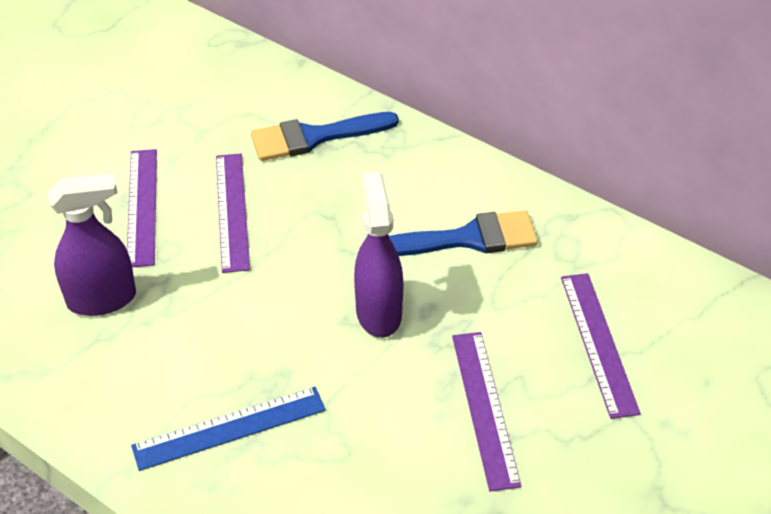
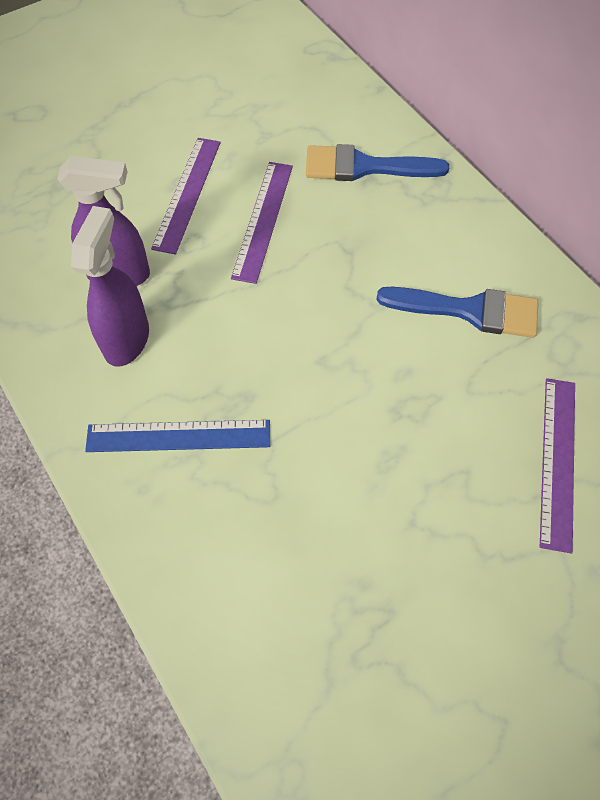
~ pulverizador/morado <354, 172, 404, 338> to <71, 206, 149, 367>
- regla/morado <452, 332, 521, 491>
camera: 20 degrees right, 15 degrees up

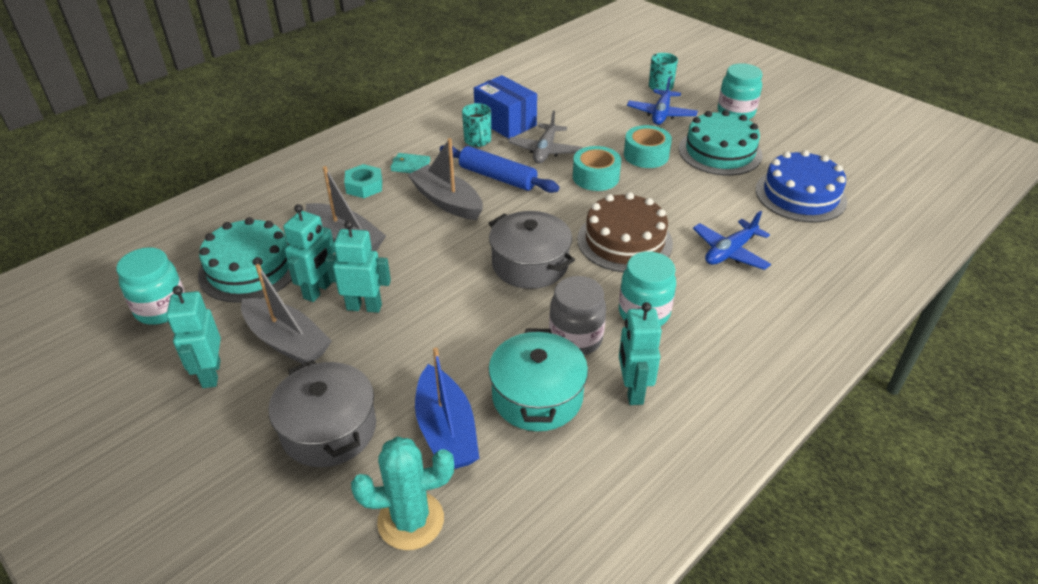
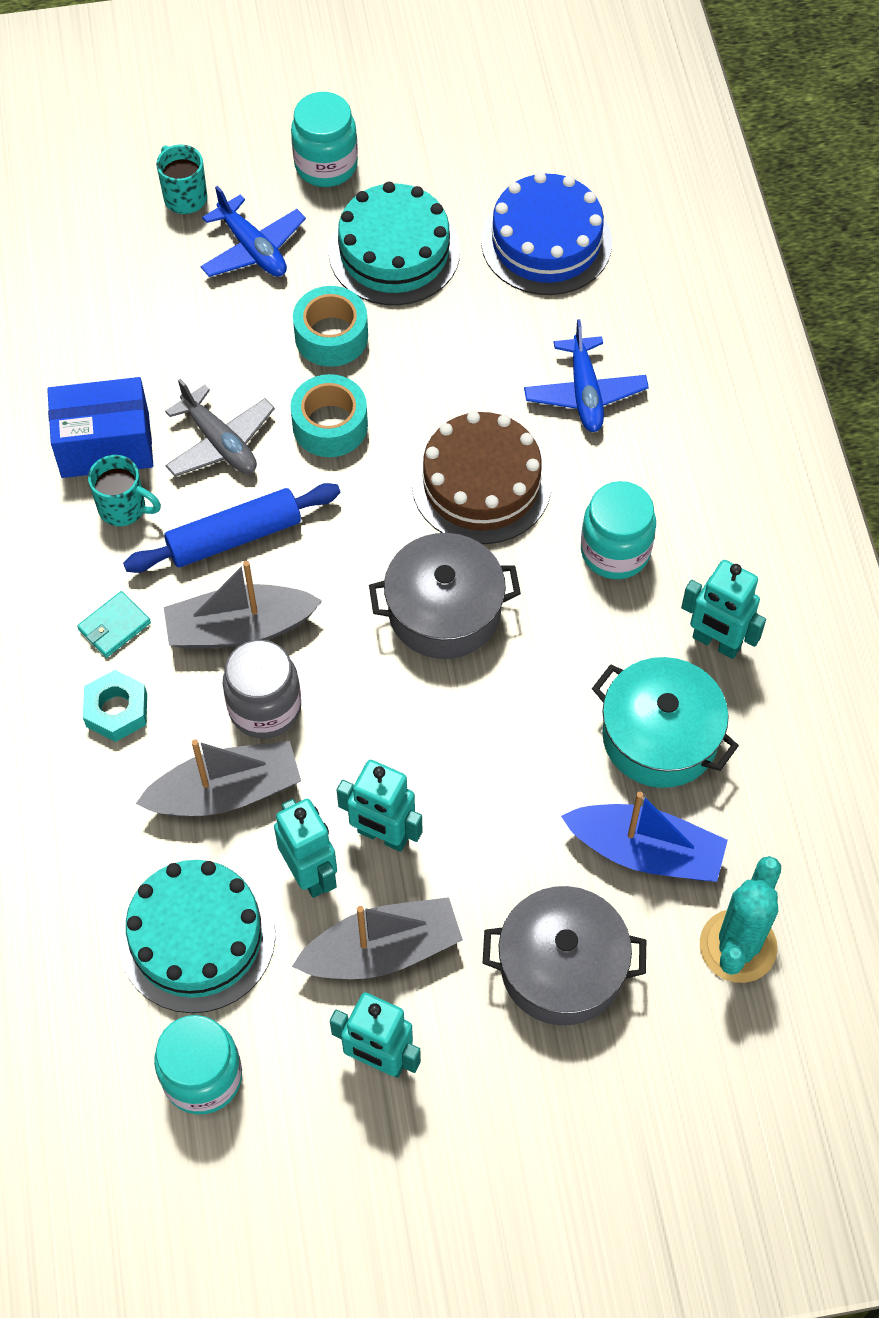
~ robot/turquesa <325, 220, 391, 313> = <337, 760, 422, 852> 105 degrees counterclockwise
~ tarro/gris <549, 276, 606, 355> to <223, 640, 301, 738>
camera: 55 degrees left, 20 degrees up

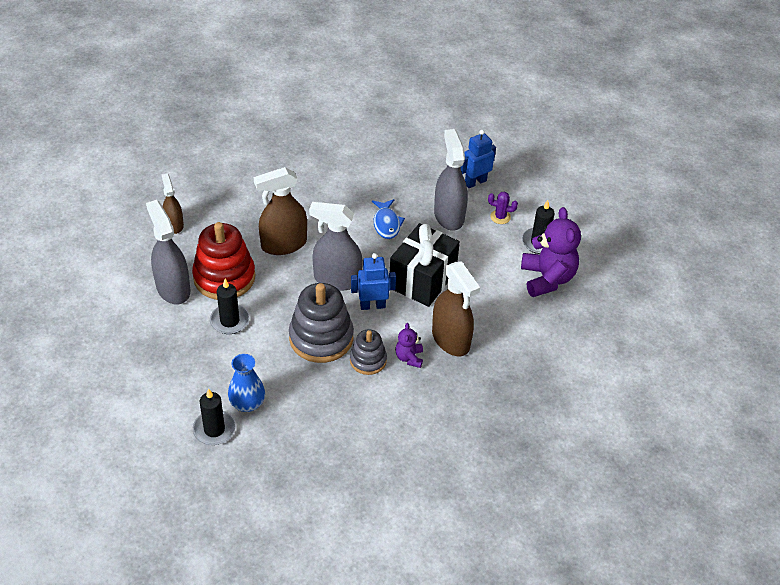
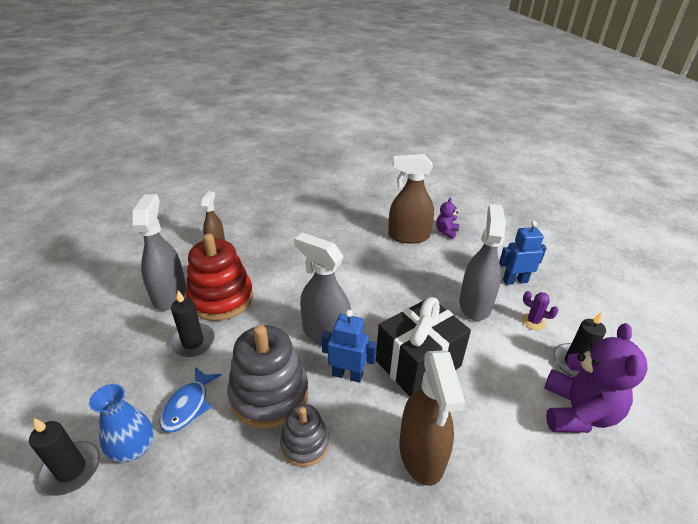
~ pulverizador/marrón <254, 167, 307, 255> to <388, 154, 434, 244>
~ pez/azul <372, 199, 405, 239> to <159, 367, 221, 433>
~ osito/morado <395, 323, 423, 368> to <436, 198, 459, 239>
camera: 25 degrees right, 10 degrees down

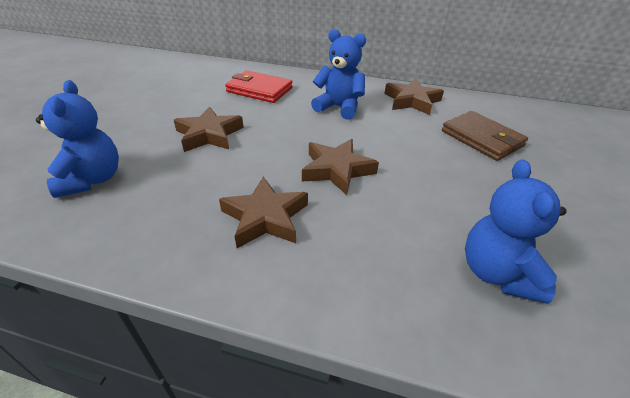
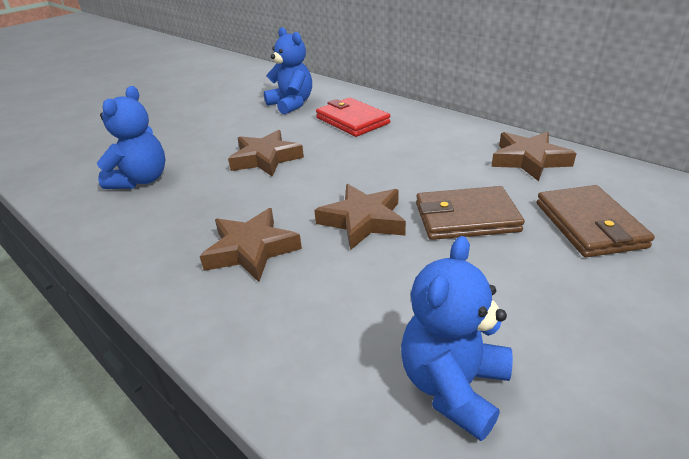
~ osito/azul <311, 29, 366, 120> to <264, 27, 312, 114>
+ cartera/marrón <416, 186, 525, 240>
camera: 30 degrees right, 5 degrees down

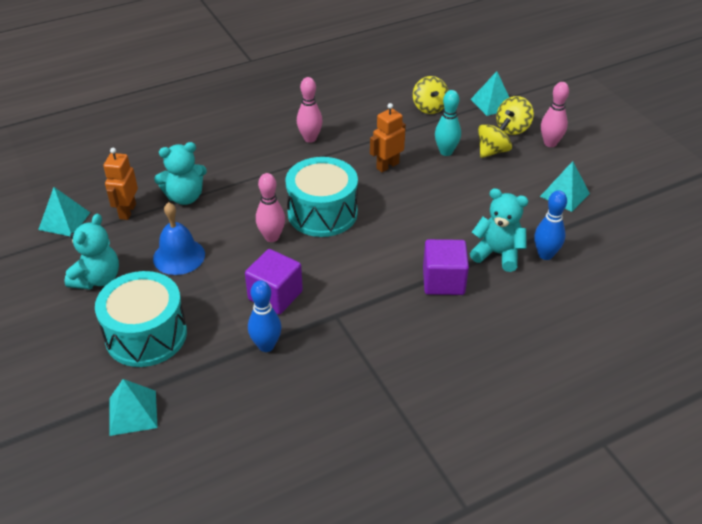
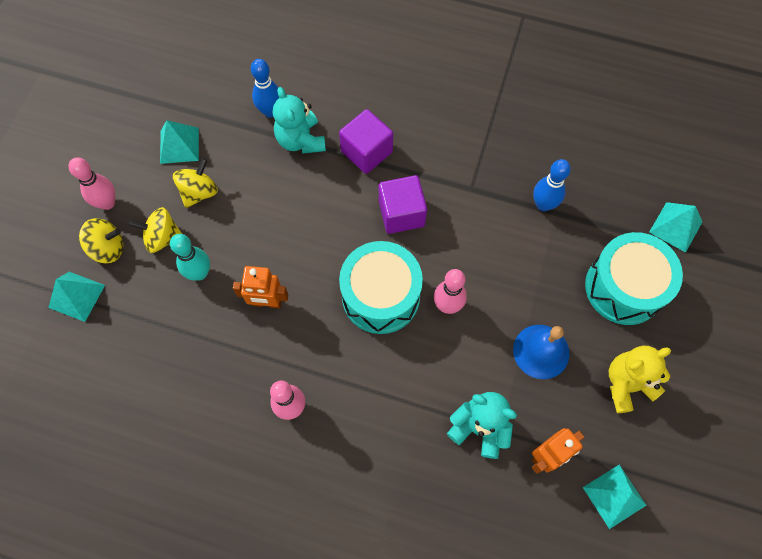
~ osito/turquesa <65, 214, 119, 289> to osito/amarillo <609, 346, 671, 413>
~ cubo/morado <245, 249, 303, 314> to <379, 175, 427, 234>
~ peonza/amarillo <413, 76, 448, 114> to <173, 158, 218, 208>
camera: 135 degrees left, 25 degrees up

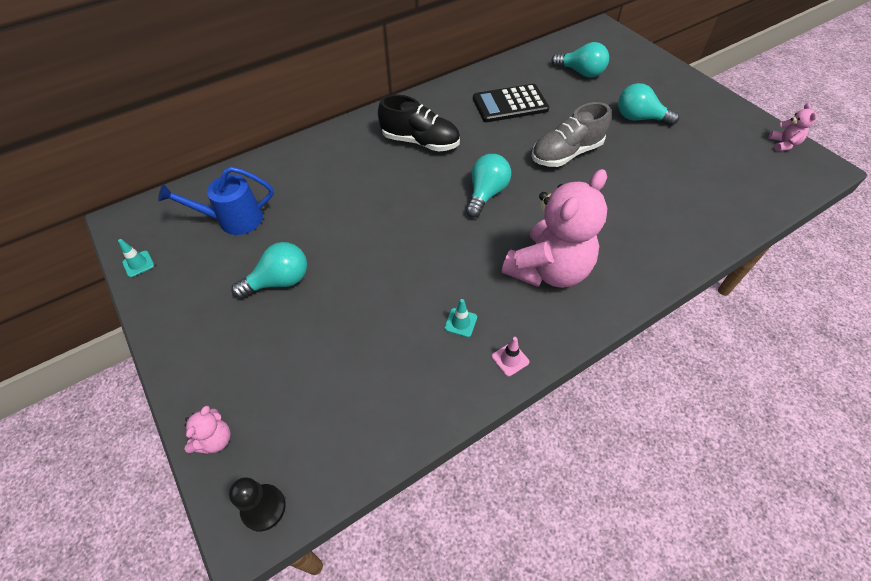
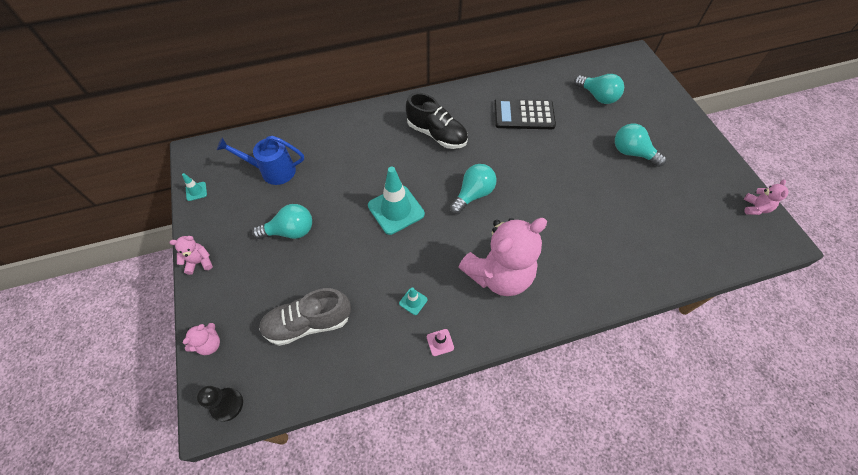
~ zapato/gris <532, 102, 611, 167> to <259, 288, 351, 346>
+ osito/rosa <170, 236, 213, 275>
+ cono de tráfico/turquesa <368, 167, 425, 235>
camera: 15 degrees right, 5 degrees up

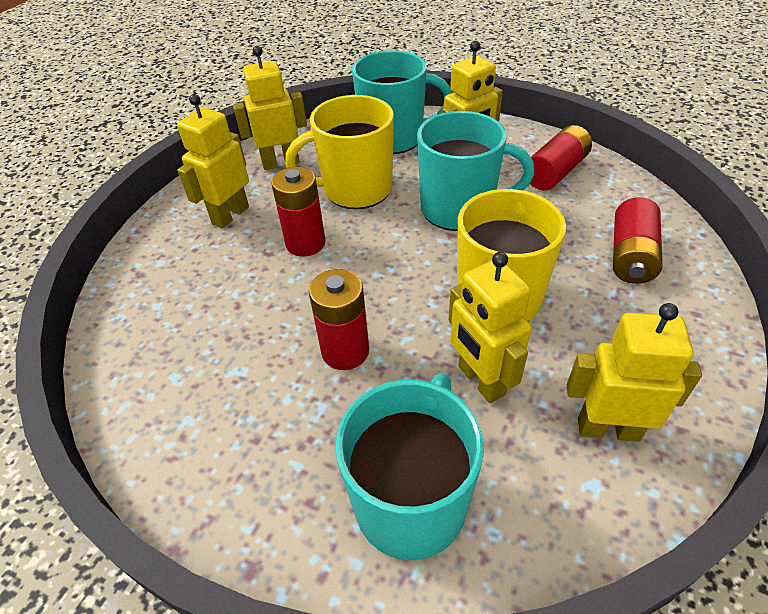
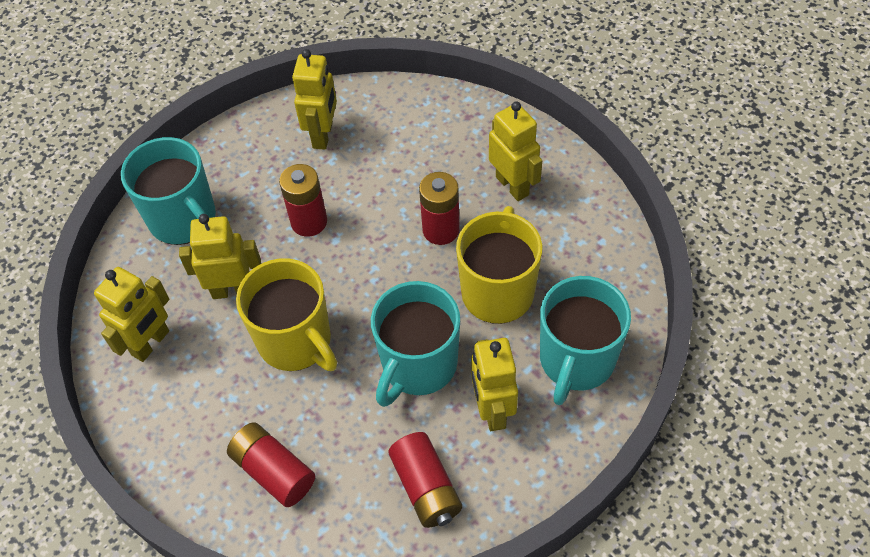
~ robot/amarillo <233, 46, 307, 170> to <292, 49, 337, 150>
camera: 115 degrees right, 10 degrees up

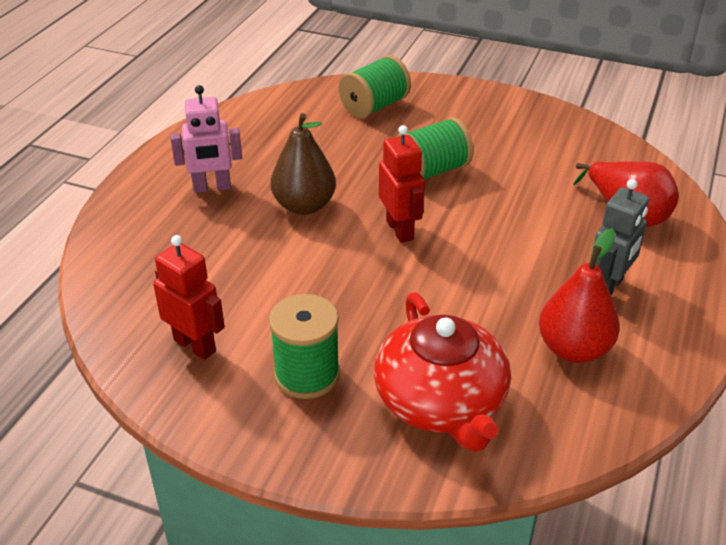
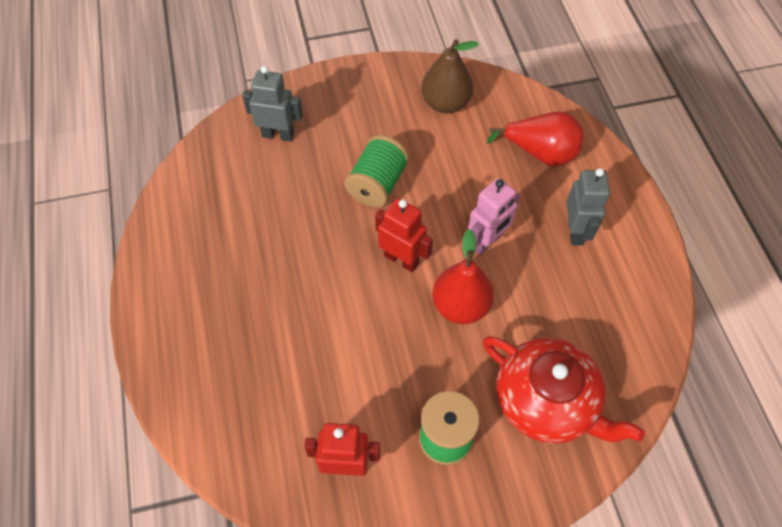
~ robot/rosa <170, 85, 242, 193> to <468, 178, 520, 255>
~ pera/marrón <271, 113, 336, 215> to <421, 39, 478, 113>
~ carrete/verde <339, 55, 411, 119> to robot/gris <242, 66, 303, 141>
~ pera/rojo <539, 228, 620, 363> to <432, 229, 494, 324>
camera: 35 degrees left, 20 degrees up

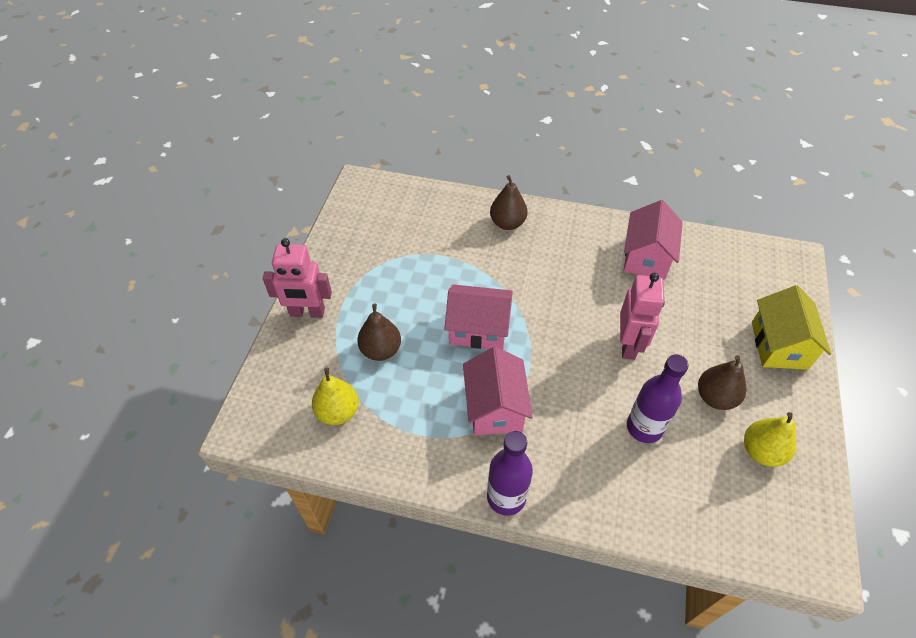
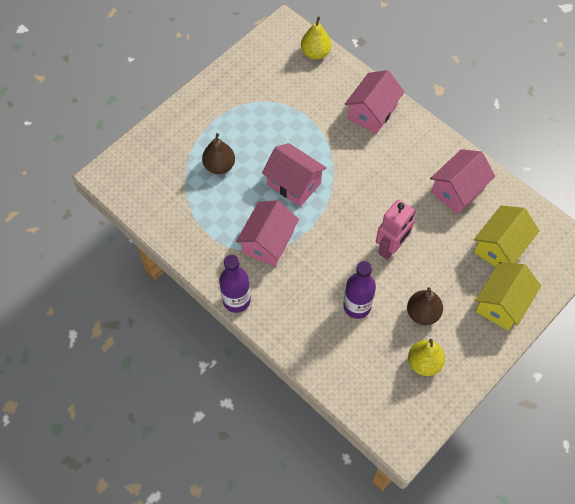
- robot/rosa <263, 238, 332, 318>
~ pera/amarillo <312, 368, 359, 425> to <301, 16, 331, 60>
~ pera/marrón <490, 175, 528, 230> to casa/rosa <345, 70, 405, 134>
+ casa/amarillo <474, 206, 540, 267>
camera: 30 degrees right, 10 degrees up

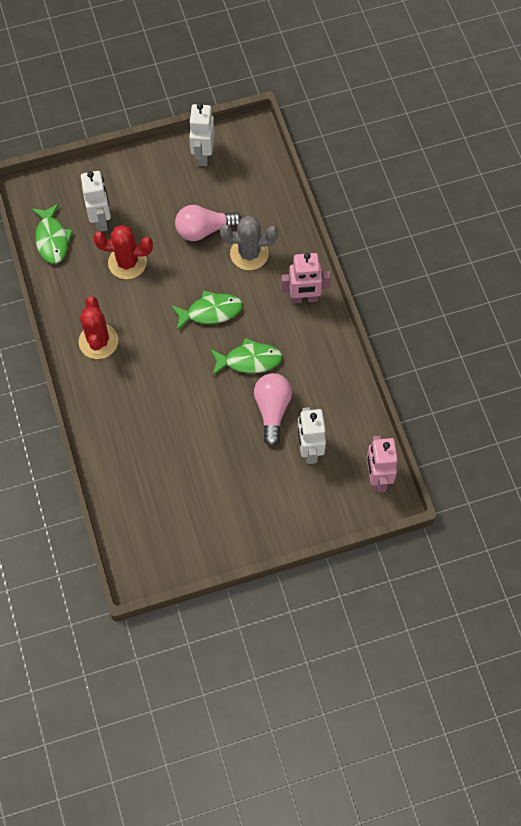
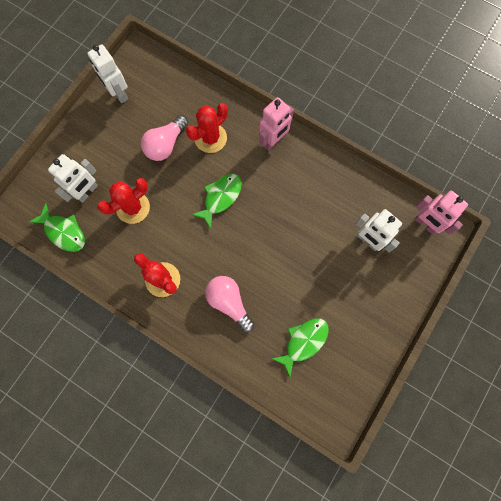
~ robot/blanco <81, 171, 111, 232> = <48, 154, 98, 203> 90 degrees clockwise
~ pez/verde <210, 338, 282, 376> to <271, 318, 329, 378>
~ cactus/gris <220, 216, 278, 270> to cactus/rojo <186, 103, 228, 153>
~ bombilla/rosa <254, 373, 292, 447> to <205, 276, 255, 332>
camera: 40 degrees left, 10 degrees up

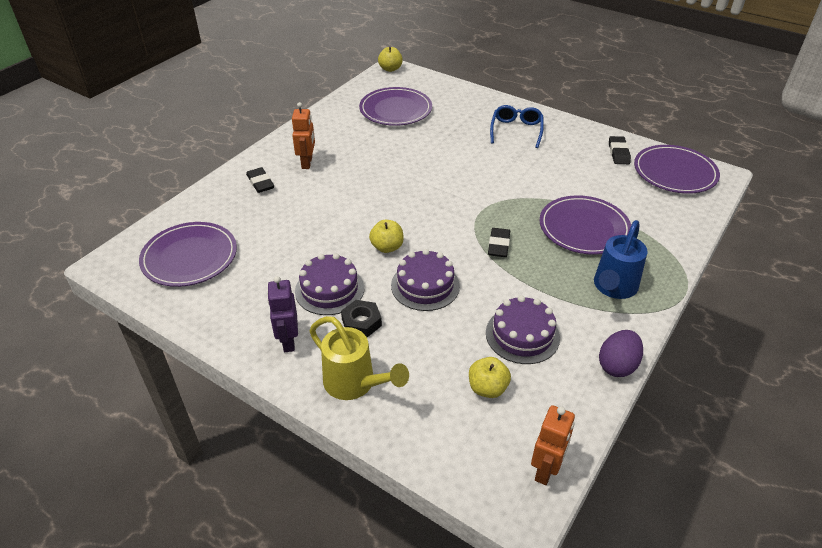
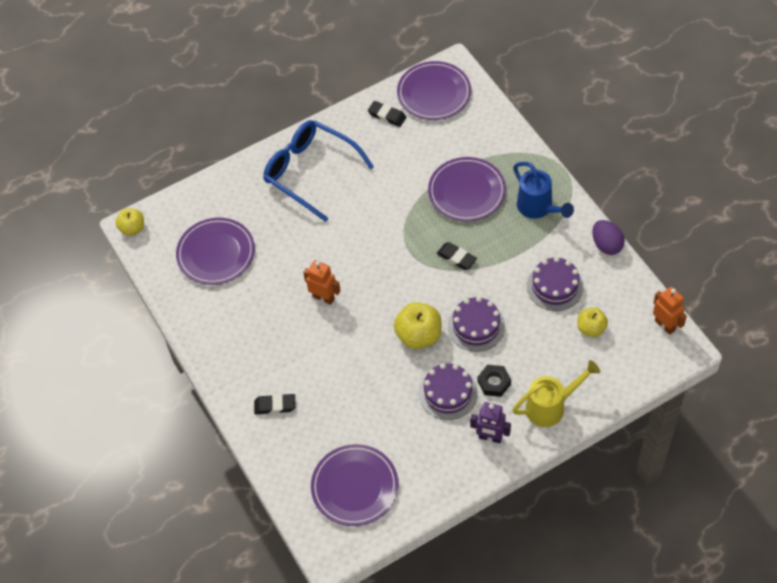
~ robot/naranja <292, 102, 315, 169> to <303, 260, 340, 305>
~ manzana/amarillo <369, 220, 404, 253> = <394, 302, 441, 349> x1.58
~ gafas/azul <490, 105, 544, 148> = <263, 120, 374, 222> x1.72
camera: 60 degrees left, 15 degrees up

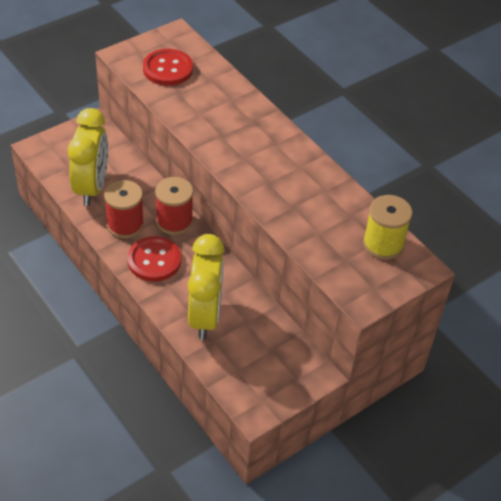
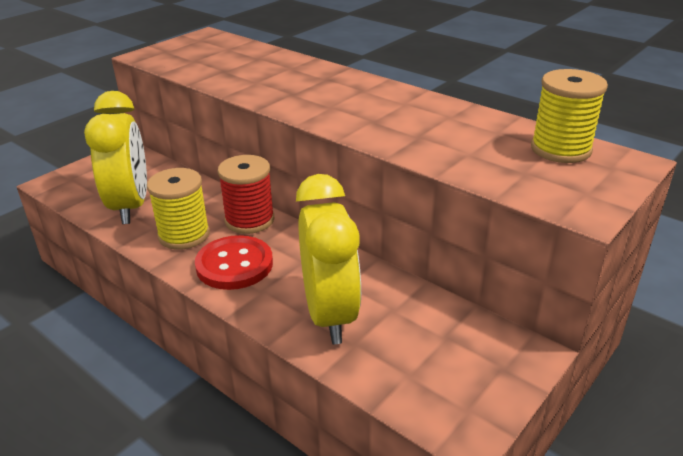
~ carrete/rojo <104, 180, 144, 238> to carrete/amarillo <147, 168, 210, 250>
- botón/rojo <143, 49, 193, 86>
camera: 10 degrees left, 15 degrees down

